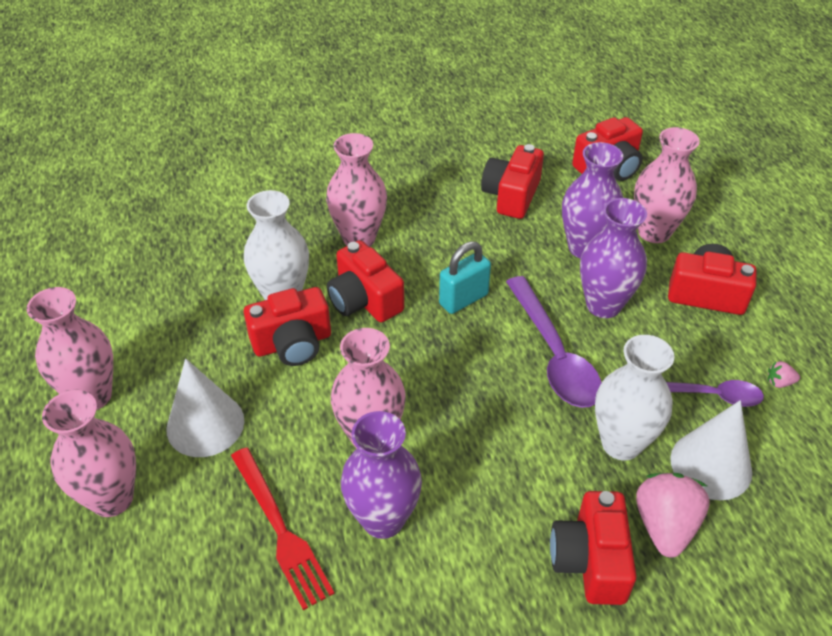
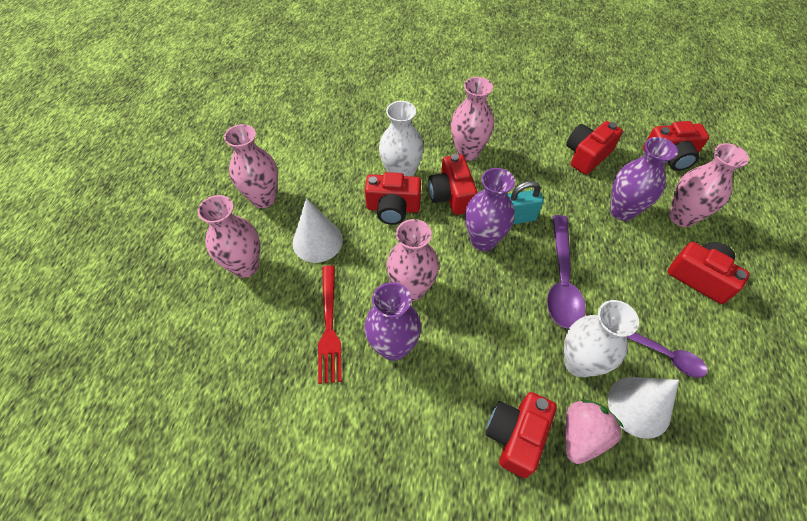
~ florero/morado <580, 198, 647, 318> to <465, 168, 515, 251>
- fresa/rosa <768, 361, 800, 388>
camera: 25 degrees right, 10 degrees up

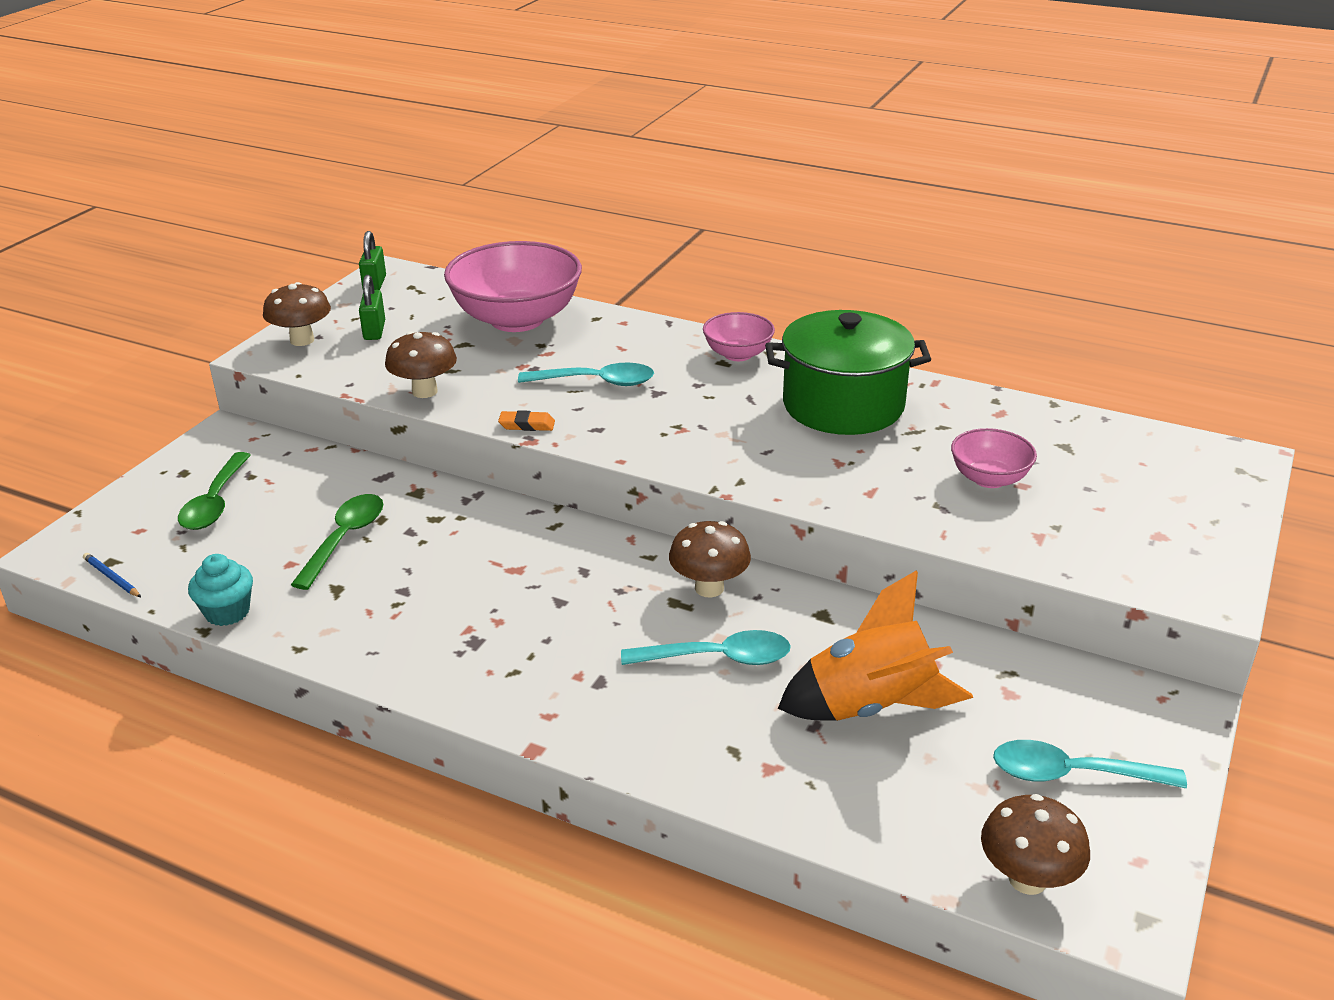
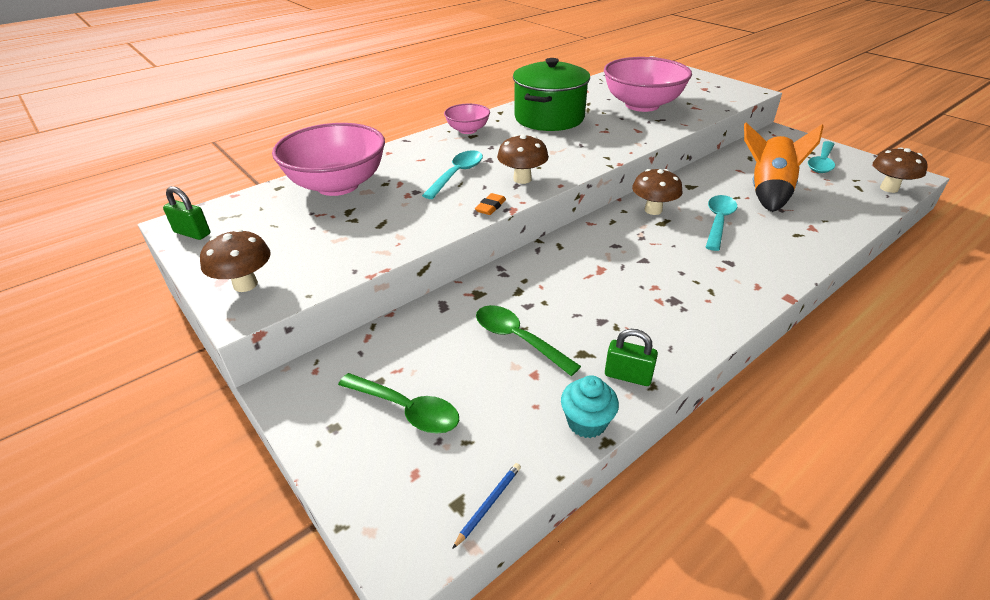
~ lápiz/azul <83, 553, 141, 597> = <452, 463, 521, 549> 150 degrees clockwise
~ candado/verde <359, 275, 385, 340> to <605, 329, 658, 386>
~ seta/marrón <385, 331, 457, 398> to <497, 134, 549, 184>
~ cuenco/rosa <951, 428, 1037, 488> = <604, 57, 692, 112> x1.98
camera: 65 degrees left, 5 degrees up

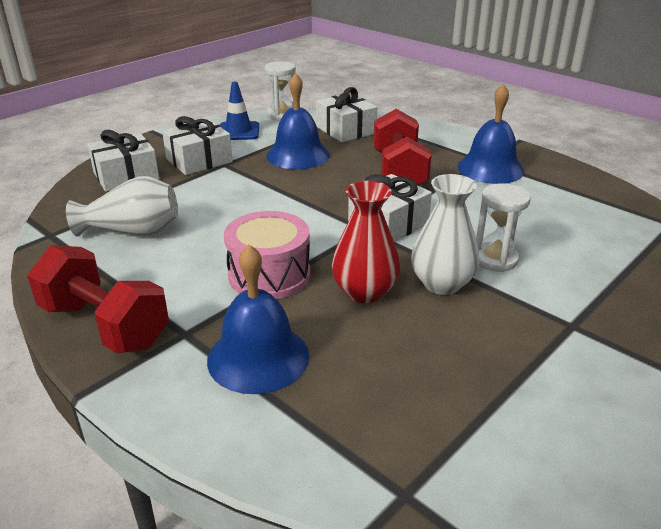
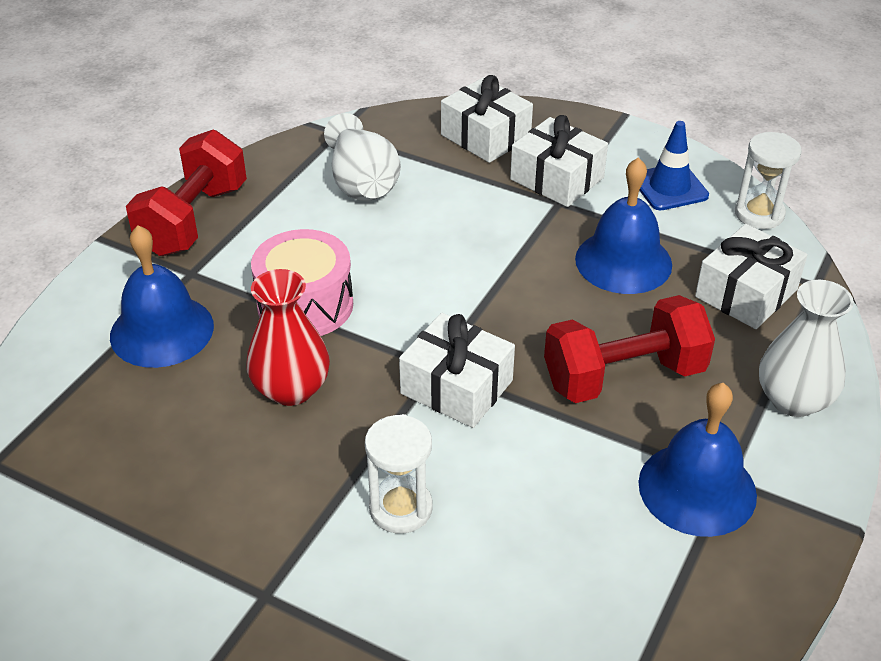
~ florero/blanco <411, 174, 479, 295> to <759, 280, 854, 417>
camera: 75 degrees right, 10 degrees up

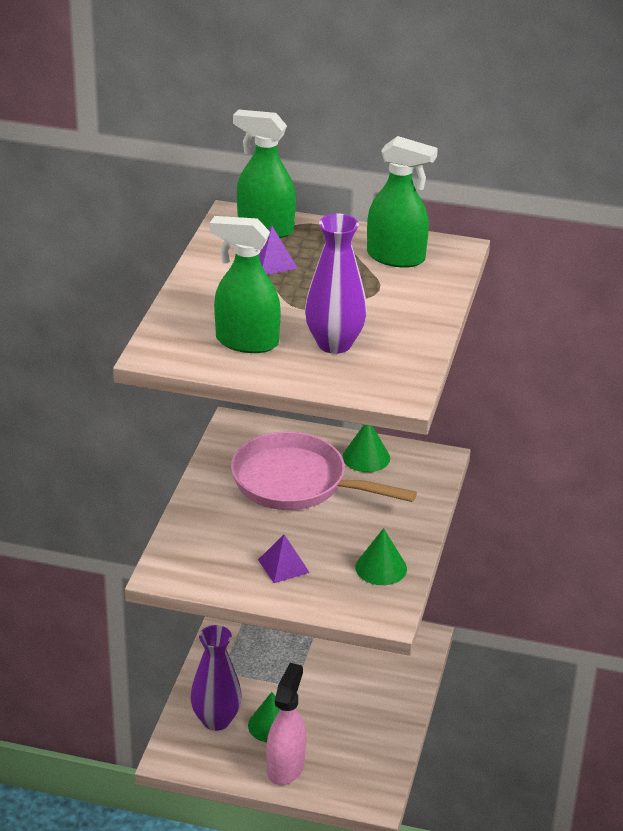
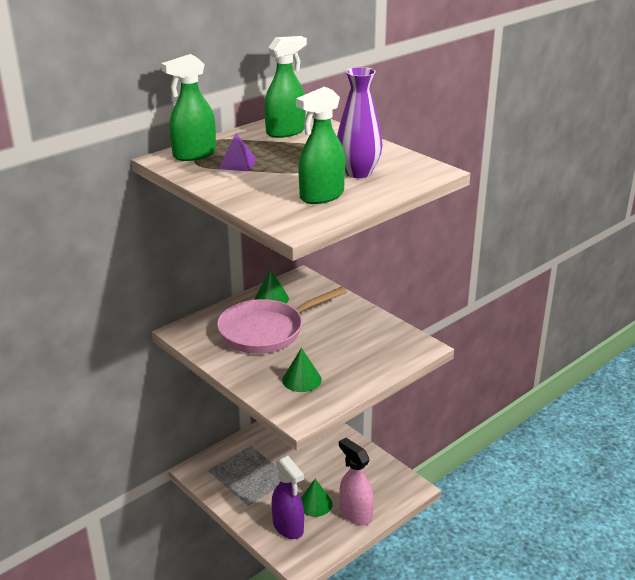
~ florero/morado <190, 625, 242, 731> to pulverizador/morado <272, 456, 304, 539>
- pirámide/morado <258, 535, 310, 583>
~ cono/verde <355, 528, 407, 585> to <282, 348, 322, 392>
camera: 55 degrees left, 5 degrees down

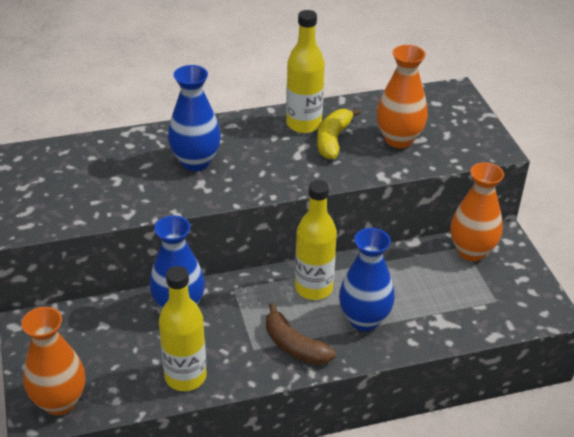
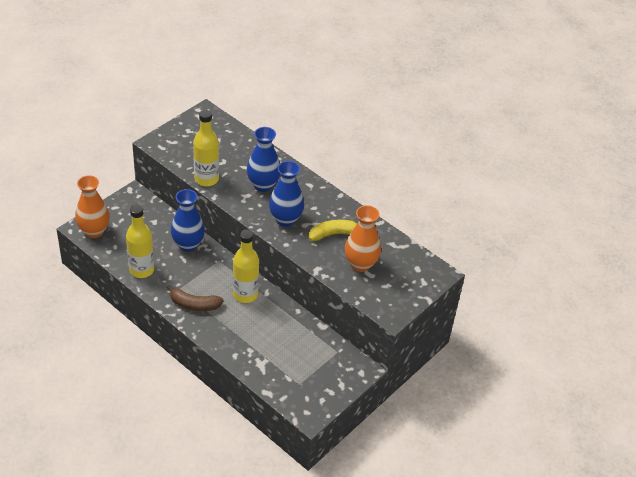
~ plátano/marrón <266, 303, 336, 365> = <167, 285, 224, 311> 90 degrees counterclockwise
~ botella/amarillo <286, 10, 325, 133> to <193, 110, 219, 186>
~ florero/azul <339, 228, 395, 331> to <269, 161, 304, 227>
- florero/naranja <451, 162, 504, 261>
camera: 55 degrees right, 5 degrees up

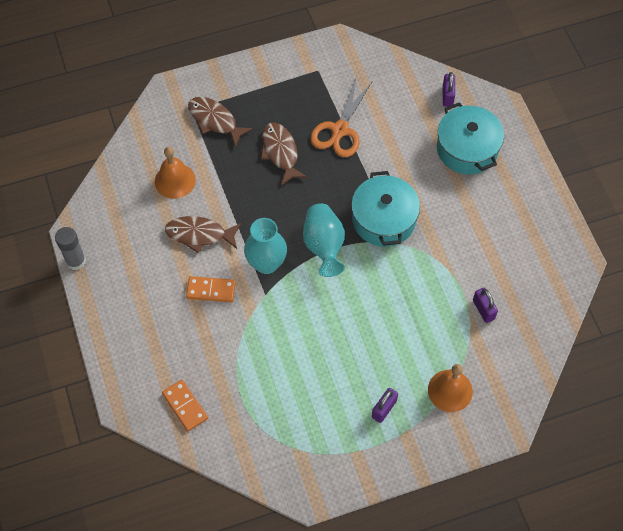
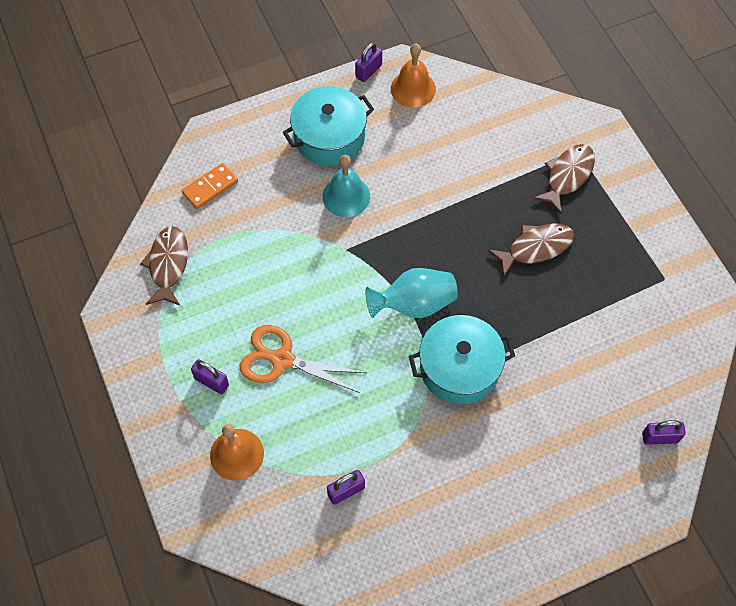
~ barra de pegamento/gris <55, 227, 86, 270> to candado/morado <355, 43, 382, 82>
~ campana/naranja <155, 147, 196, 199> to <391, 44, 436, 108>
~ pez/marrón <165, 216, 241, 253> to <140, 226, 188, 306>
~ ficha de dominó/naranja <186, 276, 236, 302> to campana/turquesa <322, 155, 370, 217>
- florero/turquesa <244, 218, 287, 274>
~ tijeras/naranja <310, 78, 372, 157> to <240, 325, 366, 393>
~ olla/turquesa <437, 102, 504, 174> to <283, 86, 374, 166>
camera: 85 degrees right, 0 degrees up

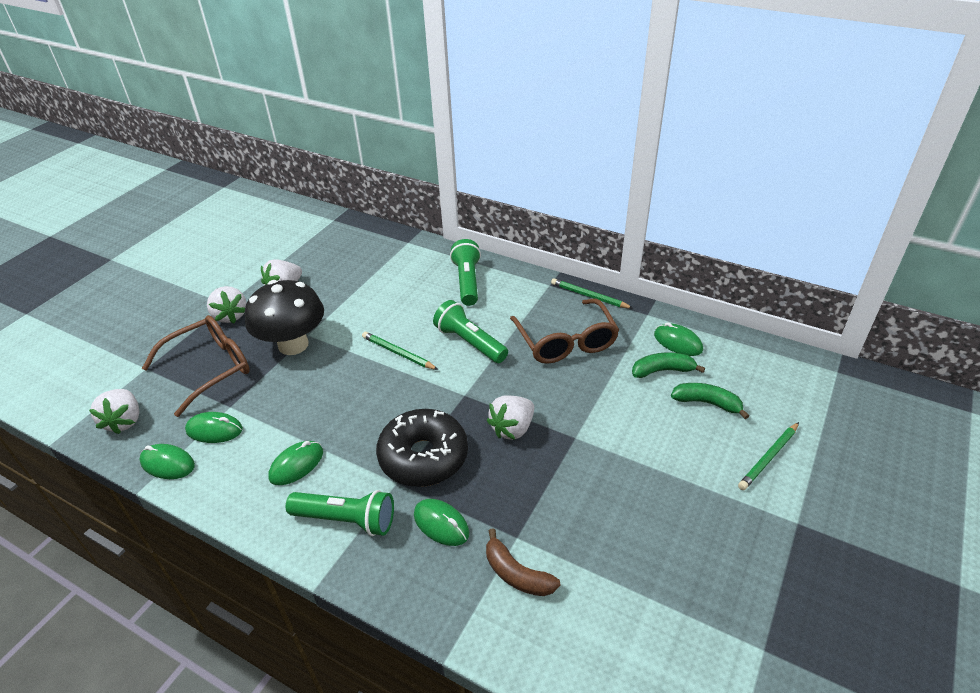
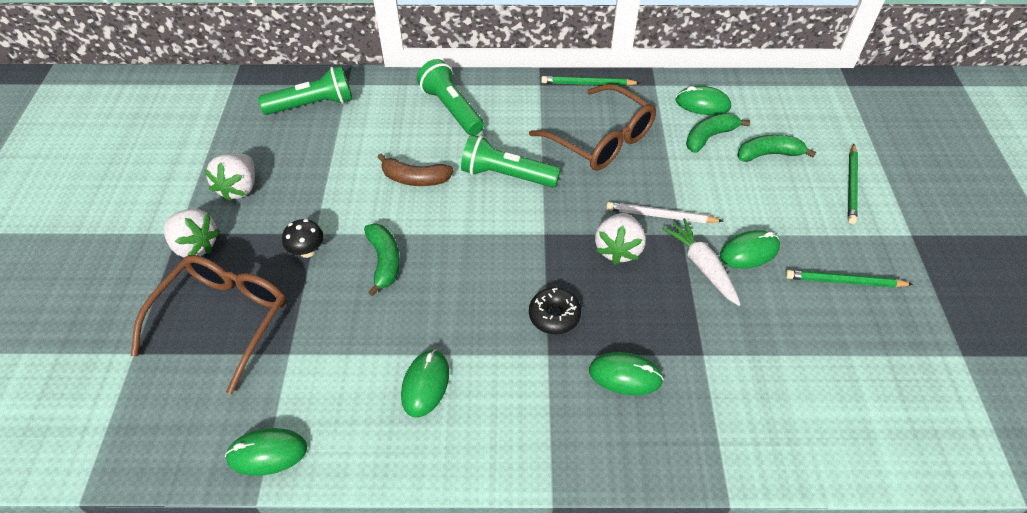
- fresa/blanco <89, 389, 139, 434>
~ ratón/verde <185, 412, 243, 443> to <720, 230, 780, 269>
~ seta/negro <245, 280, 324, 355> = <282, 219, 324, 258> x0.42
~ lámpara de mano/verde <286, 490, 394, 536> to <258, 66, 353, 115>
~ lápiz/verde <362, 332, 438, 370> to <785, 270, 913, 288>
~ rosquilla/negro <376, 409, 468, 487> = <529, 287, 581, 334> x0.50
~ plátano/marrón <486, 528, 560, 596> to <378, 153, 454, 186>
+ plátano/verde <364, 223, 400, 296>
+ lápiz/blanco <606, 202, 723, 223>
+ zanahoria/blanco <662, 218, 741, 306>
camera: 30 degrees left, 10 degrees up

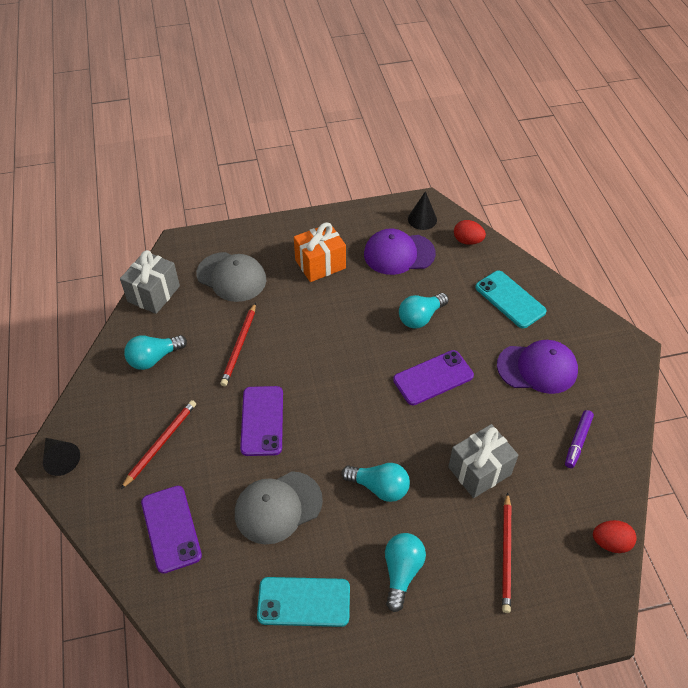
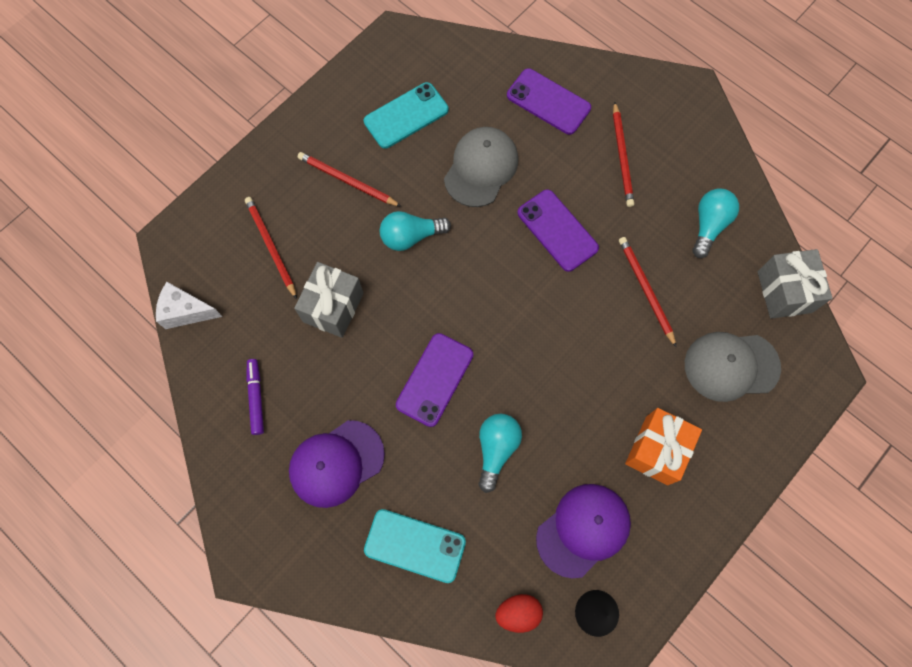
- cono/negro <43, 438, 80, 476>
~ bombilla/turquesa <385, 533, 426, 612> to lápiz/rojo <297, 152, 402, 207>
~ huevo/rojo <593, 520, 637, 553> to queso/blanco <156, 282, 223, 329>
camera: 145 degrees right, 20 degrees up

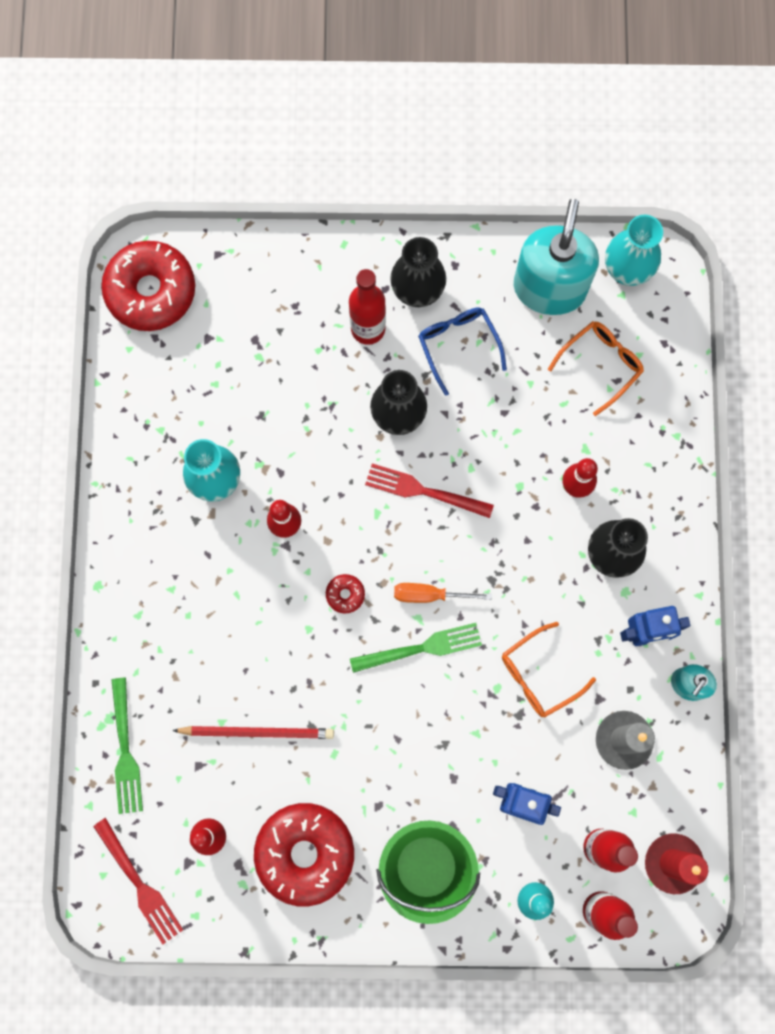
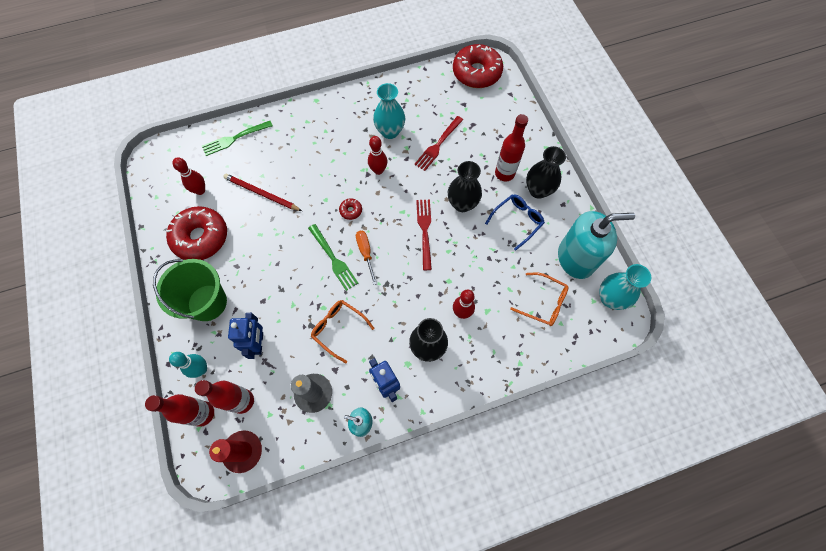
~ tenedor/rojo <93, 818, 183, 944> to <414, 116, 463, 171>
~ lápiz/rojo <172, 726, 334, 739> = <223, 174, 302, 211> 135 degrees clockwise
camera: 70 degrees right, 10 degrees down

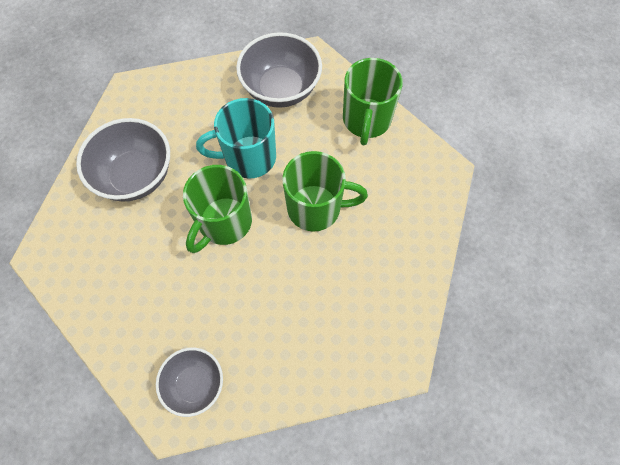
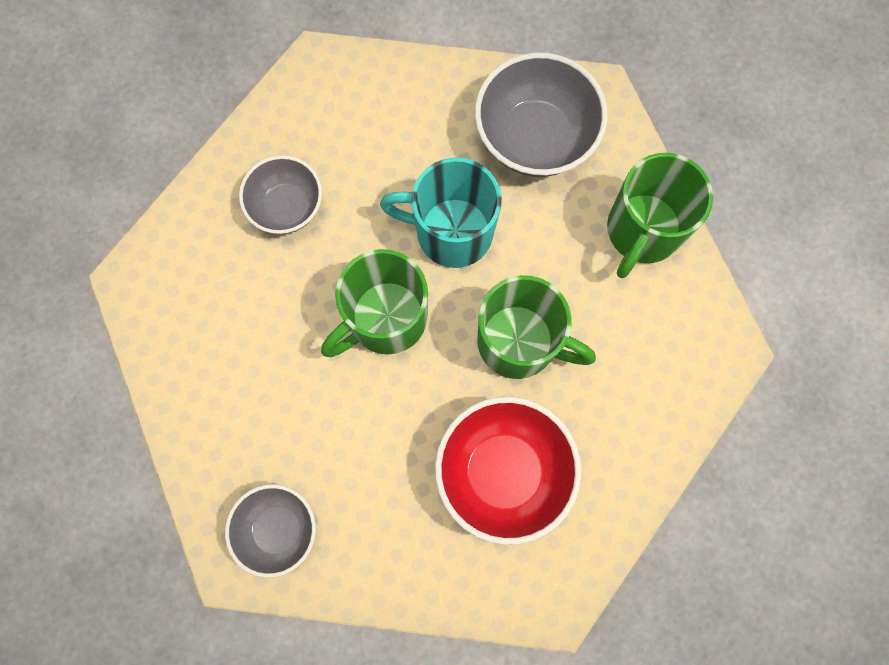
~ cuenco/gris <76, 118, 170, 202> = <239, 155, 322, 234> x0.63
+ cuenco/rojo <435, 397, 582, 545>
camera: 20 degrees right, 10 degrees up

